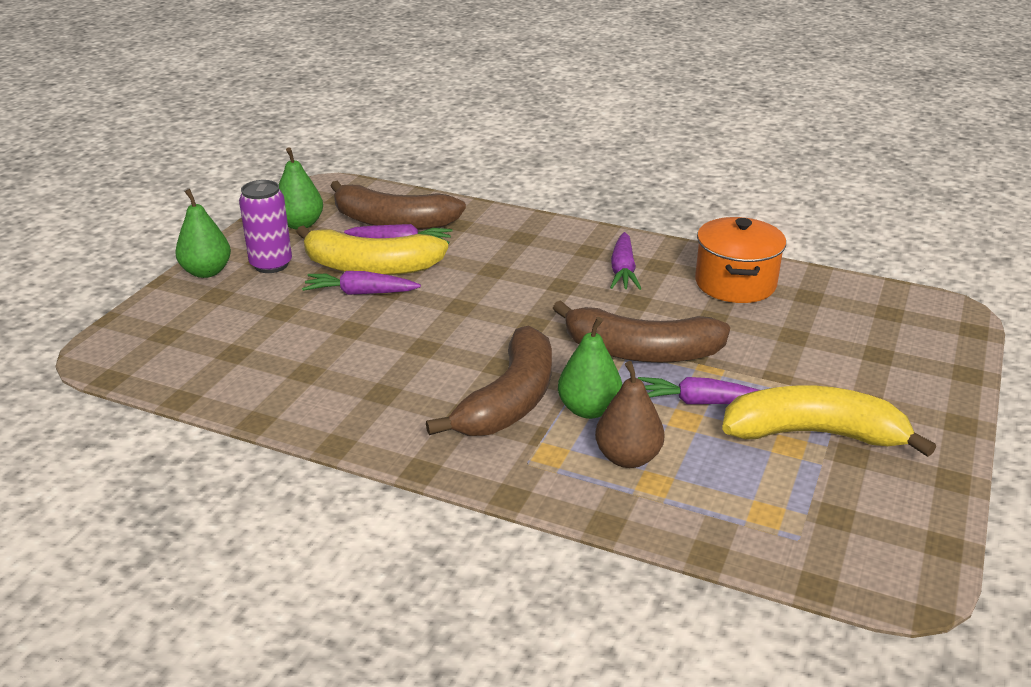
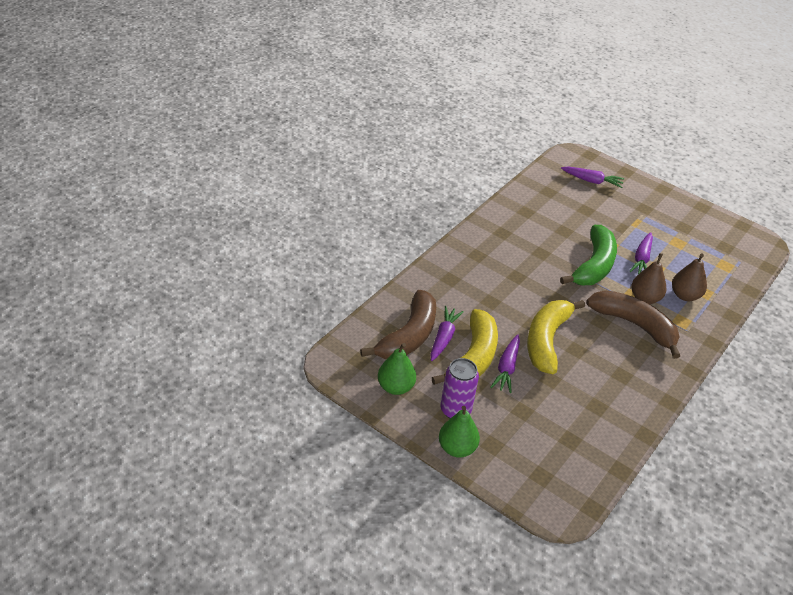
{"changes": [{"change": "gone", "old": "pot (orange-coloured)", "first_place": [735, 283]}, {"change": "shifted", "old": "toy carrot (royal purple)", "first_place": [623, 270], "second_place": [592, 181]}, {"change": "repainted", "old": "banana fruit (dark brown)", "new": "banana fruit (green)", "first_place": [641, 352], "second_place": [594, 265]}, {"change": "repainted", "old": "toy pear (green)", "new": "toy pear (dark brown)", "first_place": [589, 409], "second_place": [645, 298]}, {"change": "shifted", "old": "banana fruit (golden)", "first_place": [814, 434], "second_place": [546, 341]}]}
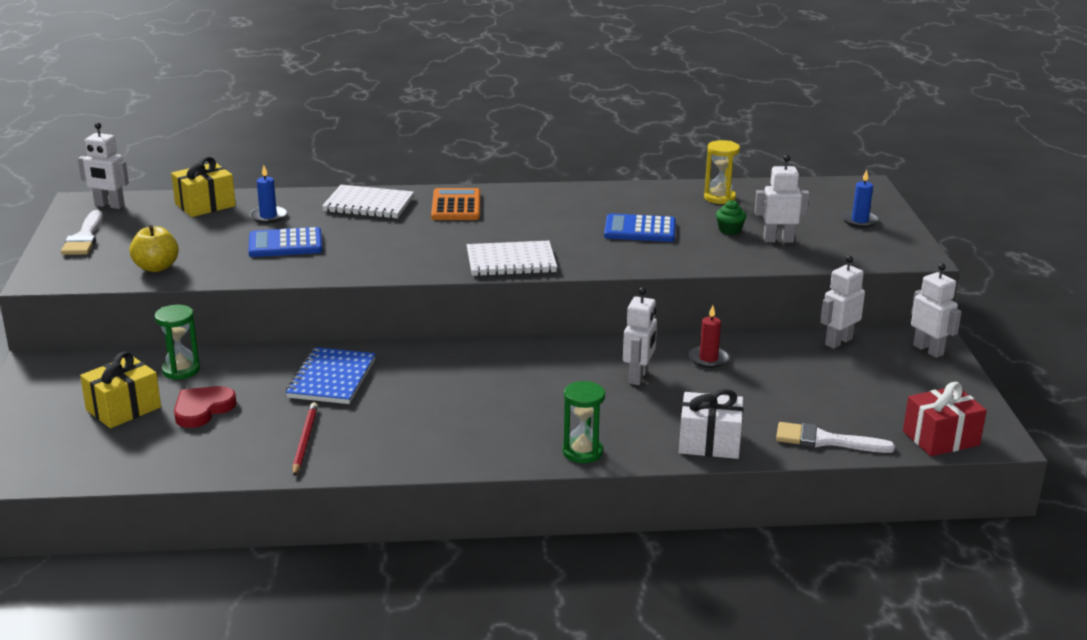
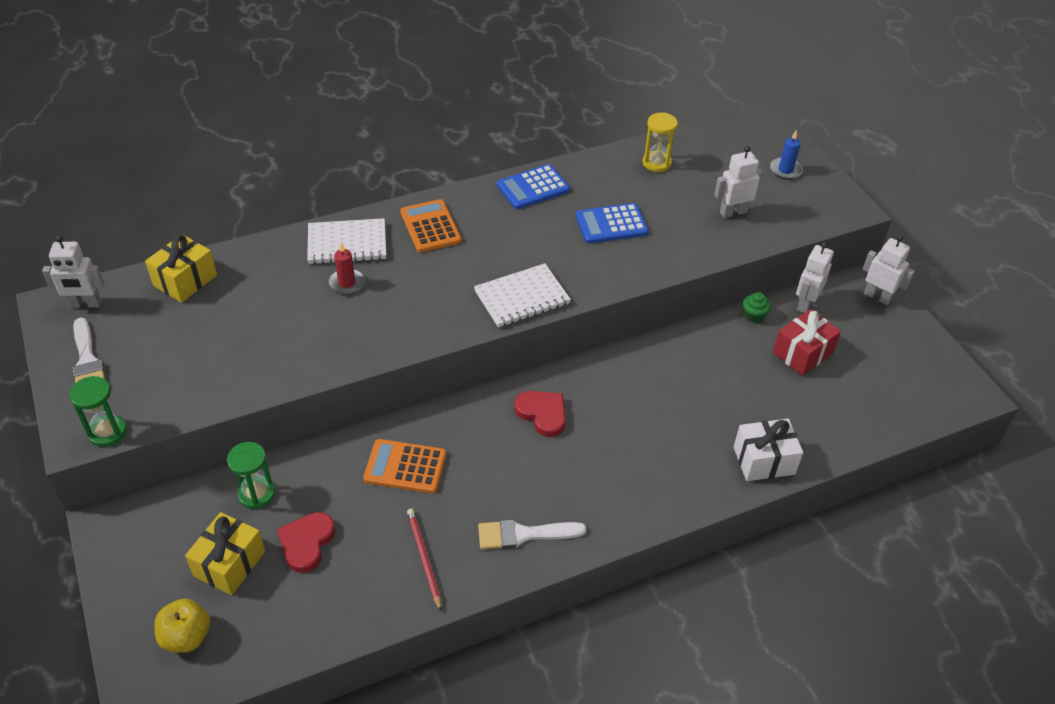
{"changes": [{"change": "gone", "old": "wax candle (cobalt)", "first_place": [268, 216]}, {"change": "shifted", "old": "cupcake (green)", "first_place": [729, 230], "second_place": [754, 315]}, {"change": "shifted", "old": "apple fruit (golden)", "first_place": [156, 267], "second_place": [186, 637]}, {"change": "shifted", "old": "adding machine (cobalt)", "first_place": [285, 244], "second_place": [533, 187]}, {"change": "gone", "old": "toy robot (white)", "first_place": [638, 377]}, {"change": "shifted", "old": "wax candle (red)", "first_place": [708, 359], "second_place": [346, 283]}, {"change": "swapped", "old": "exercise book (cobalt)", "new": "adding machine (orange-coloured)", "first_place": [332, 379], "second_place": [405, 467]}, {"change": "shifted", "old": "hourglass (green)", "first_place": [582, 452], "second_place": [107, 432]}, {"change": "shifted", "old": "gift (red)", "first_place": [941, 438], "second_place": [802, 353]}, {"change": "shifted", "old": "paint brush (white)", "first_place": [825, 440], "second_place": [523, 534]}, {"change": "new", "new": "heart shape (red)", "second_place": [542, 414]}]}
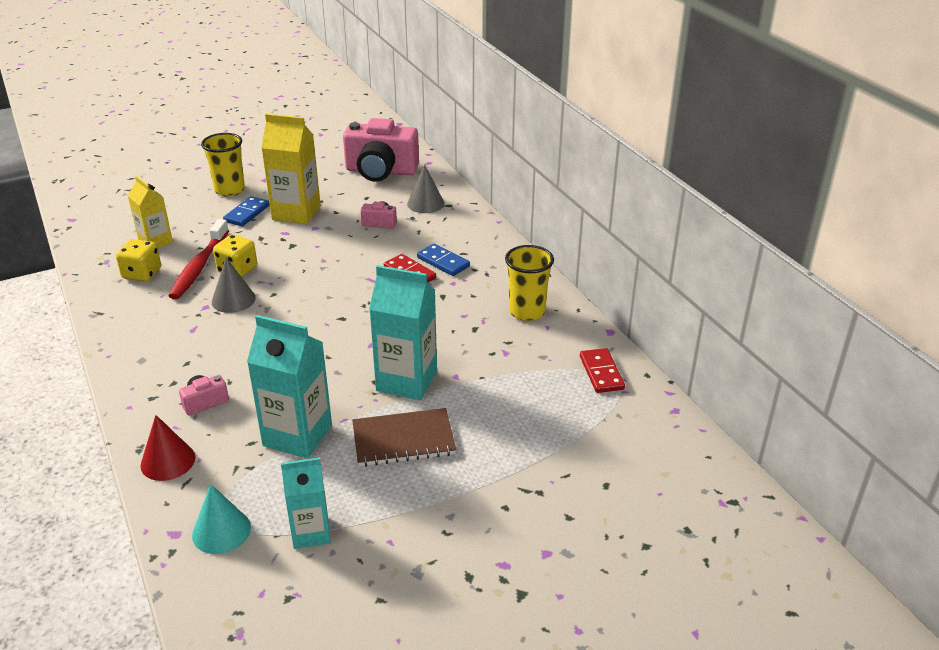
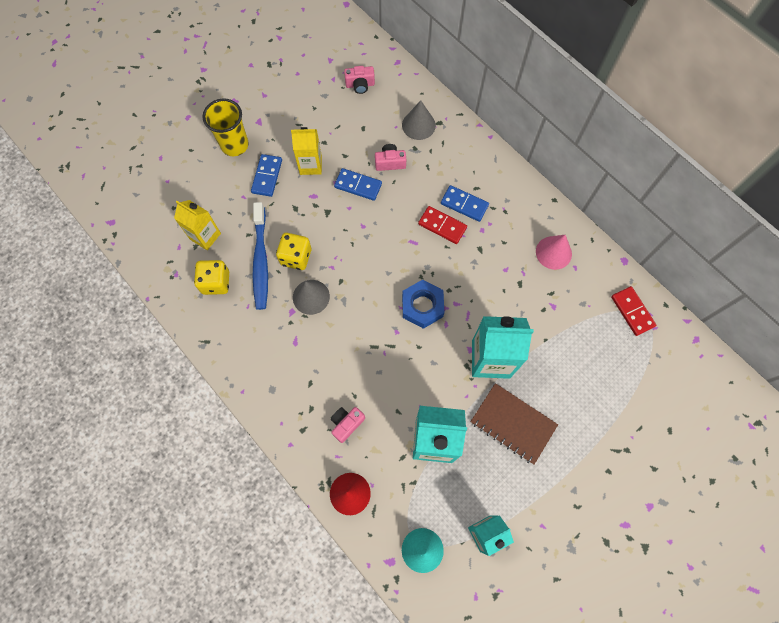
{"changes": [{"change": "scaled", "old": "milk carton (golden)", "first_place": [296, 213], "second_place": [310, 165], "factor": 0.63}, {"change": "scaled", "old": "camera (rosy)", "first_place": [381, 171], "second_place": [360, 85], "factor": 0.44}, {"change": "repainted", "old": "dental brush (red)", "new": "dental brush (cobalt)", "first_place": [199, 267], "second_place": [261, 261]}, {"change": "swapped", "old": "tumbler (golden)", "new": "solid cone (rosy)", "first_place": [527, 312], "second_place": [553, 252]}, {"change": "rotated", "old": "exercise book (dark brown)", "first_place": [403, 439], "second_place": [513, 423], "degrees": 60}, {"change": "new", "new": "domino tile (cobalt)", "second_place": [358, 185]}, {"change": "new", "new": "hex nut (cobalt)", "second_place": [422, 306]}]}
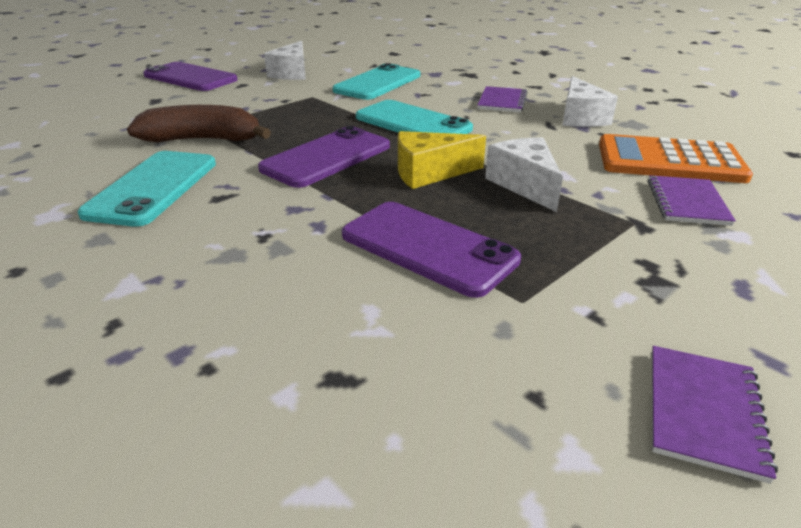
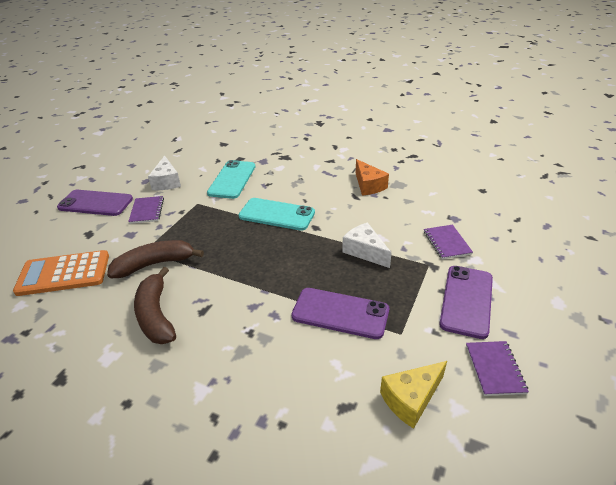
{"changes": [{"change": "repainted", "old": "cheese (white)", "new": "cheese (orange-coloured)", "first_place": [580, 117], "second_place": [368, 185]}, {"change": "shifted", "old": "exercise book (royal purple)", "first_place": [502, 101], "second_place": [147, 211]}, {"change": "shifted", "old": "phone (royal purple)", "first_place": [327, 157], "second_place": [466, 301]}, {"change": "shifted", "old": "cheese (golden)", "first_place": [429, 173], "second_place": [411, 399]}, {"change": "shifted", "old": "adding machine (orange-coloured)", "first_place": [669, 161], "second_place": [64, 274]}, {"change": "swapped", "old": "phone (turquoise)", "new": "banana fruit (dark brown)", "first_place": [153, 188], "second_place": [156, 315]}]}
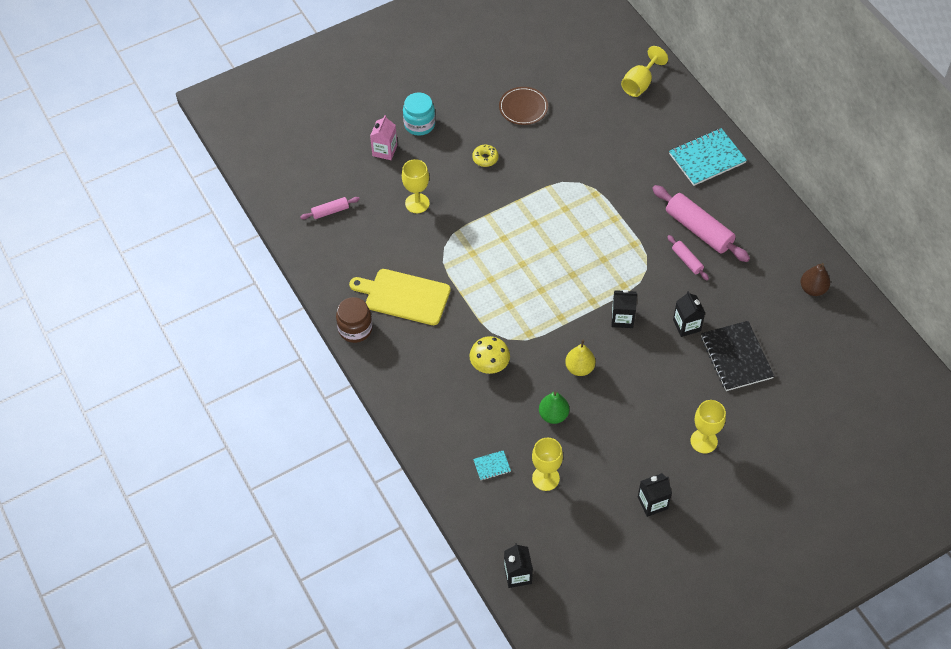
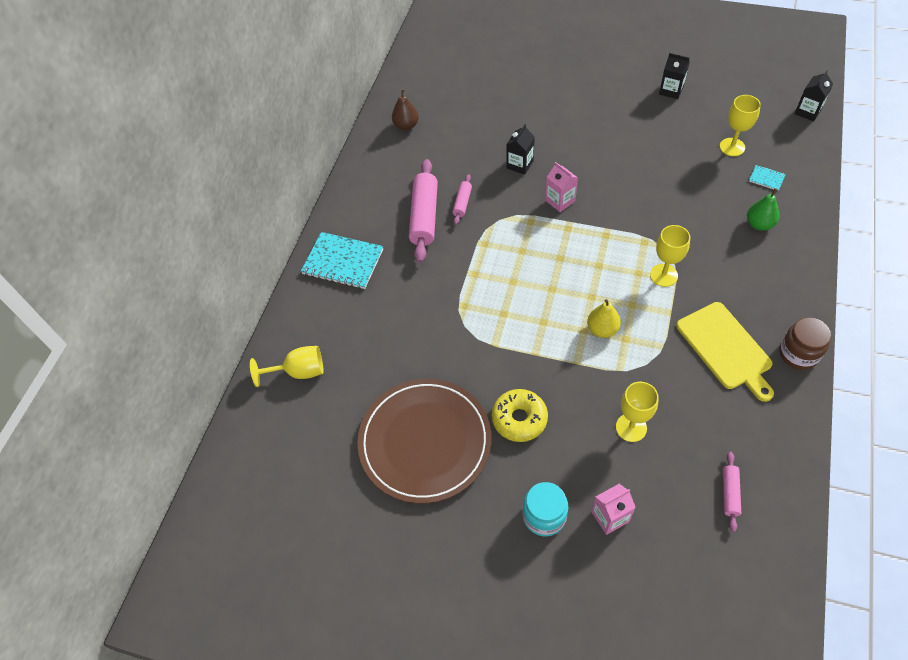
{"changes": [{"change": "scaled", "old": "flat dish (dark brown)", "first_place": [523, 107], "second_place": [425, 442], "factor": 2.06}, {"change": "scaled", "old": "donut (golden)", "first_place": [485, 158], "second_place": [519, 419], "factor": 1.68}, {"change": "rotated", "old": "dough roller (rosy)", "first_place": [330, 211], "second_place": [730, 493], "degrees": 75}, {"change": "repainted", "old": "milk carton (jet-black)", "new": "milk carton (rosy)", "first_place": [622, 318], "second_place": [560, 201]}, {"change": "gone", "old": "exercise book (jet-black)", "first_place": [736, 357]}, {"change": "gone", "old": "toadstool (golden)", "first_place": [489, 365]}, {"change": "shifted", "old": "toy pear (golden)", "first_place": [579, 368], "second_place": [602, 329]}, {"change": "shifted", "old": "toy pear (green)", "first_place": [553, 415], "second_place": [759, 224]}, {"change": "shifted", "old": "goblet (golden)", "first_place": [704, 441], "second_place": [663, 275]}]}
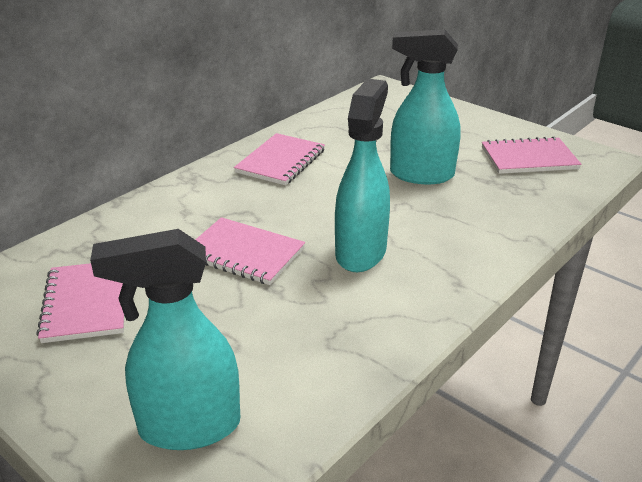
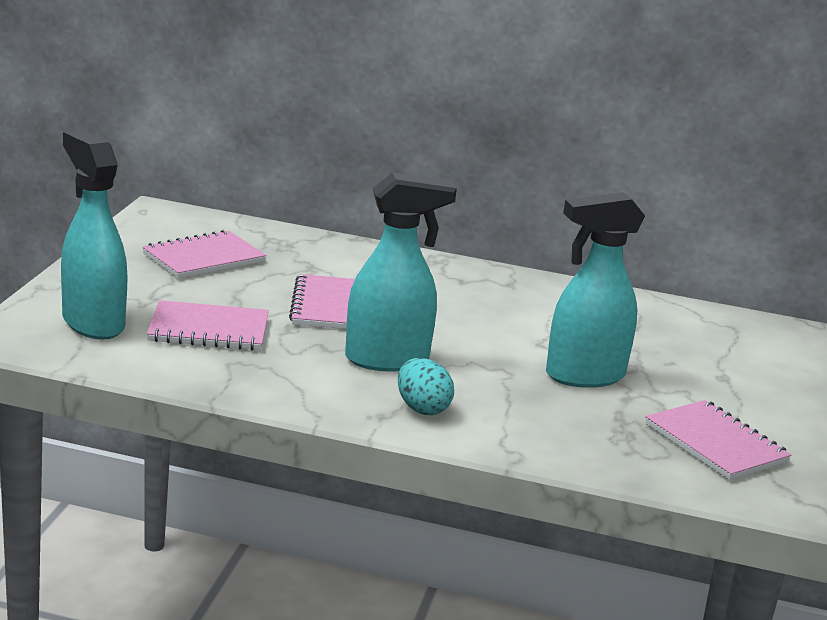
{"changes": [{"change": "rotated", "old": "sprayer (turquoise)", "first_place": [420, 175], "second_place": [584, 376], "degrees": -90}, {"change": "shifted", "old": "exercise book (rosy)", "first_place": [281, 161], "second_place": [208, 329]}, {"change": "new", "new": "egg shape (turquoise)", "second_place": [422, 408]}]}
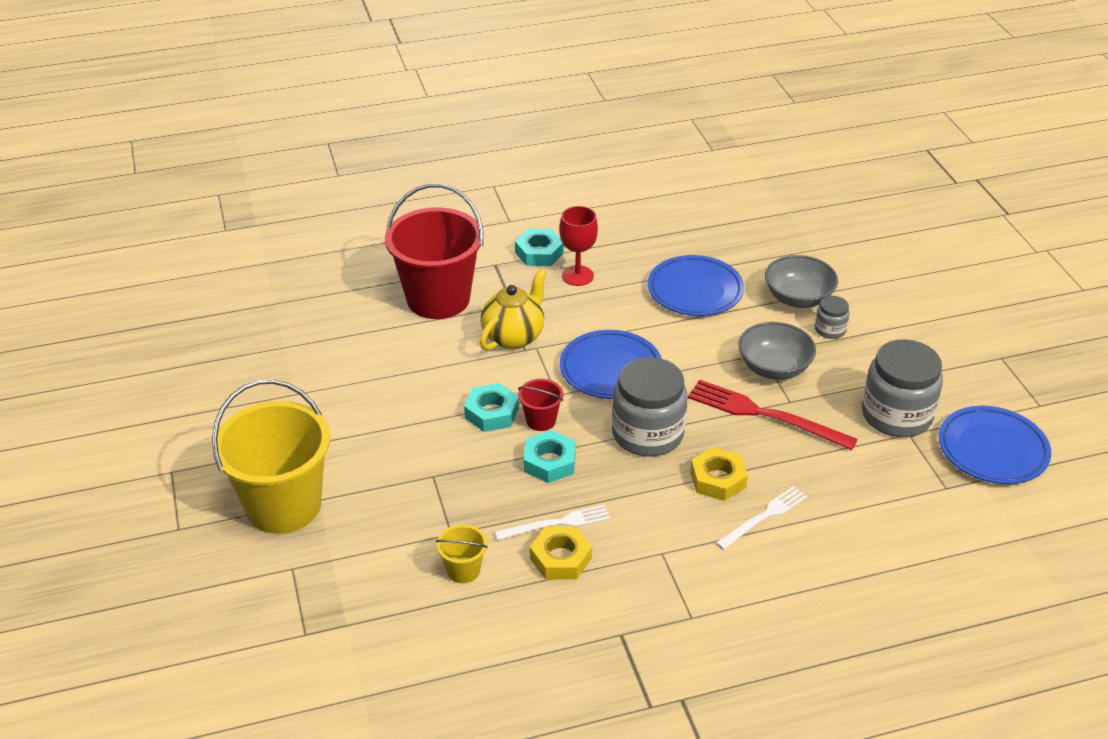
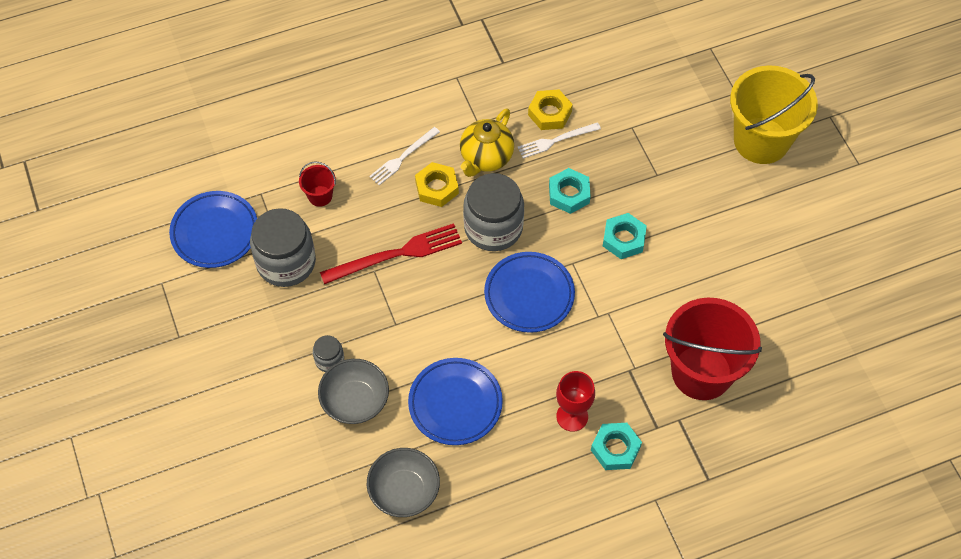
{"changes": [{"change": "shifted", "old": "tea pot (golden)", "first_place": [514, 336], "second_place": [486, 158]}, {"change": "shifted", "old": "serving bowl (gray)", "first_place": [774, 368], "second_place": [404, 491]}, {"change": "shifted", "old": "bucket (red)", "first_place": [541, 420], "second_place": [320, 196]}, {"change": "rotated", "old": "table fork (red)", "first_place": [765, 415], "second_place": [396, 254], "degrees": -45}, {"change": "gone", "old": "bucket (golden)", "first_place": [463, 570]}]}
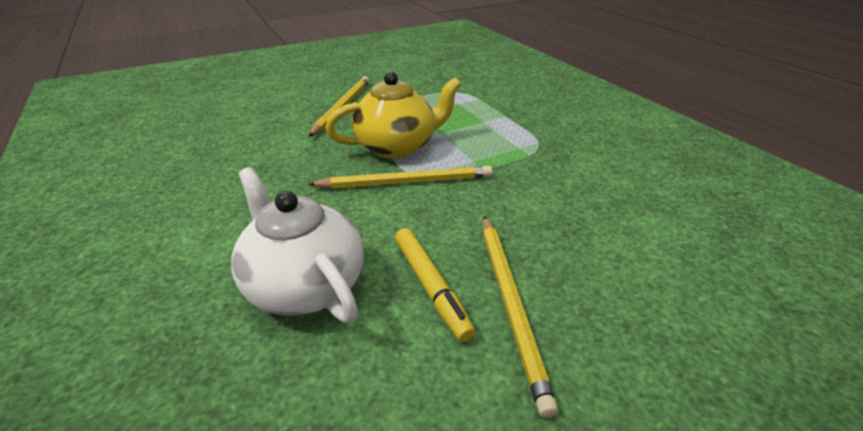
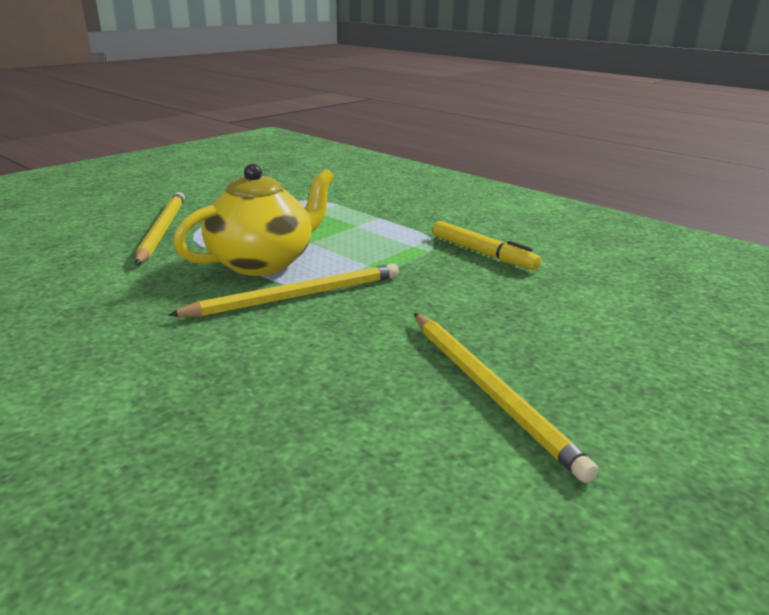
{"changes": [{"change": "gone", "old": "tea pot (white)", "first_place": [305, 285]}, {"change": "shifted", "old": "marker pen (golden)", "first_place": [431, 287], "second_place": [483, 253]}]}
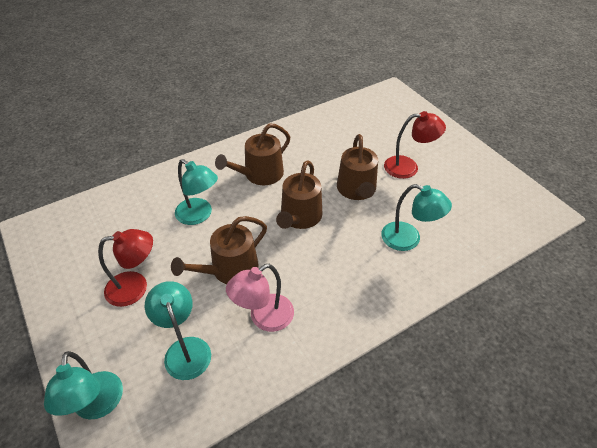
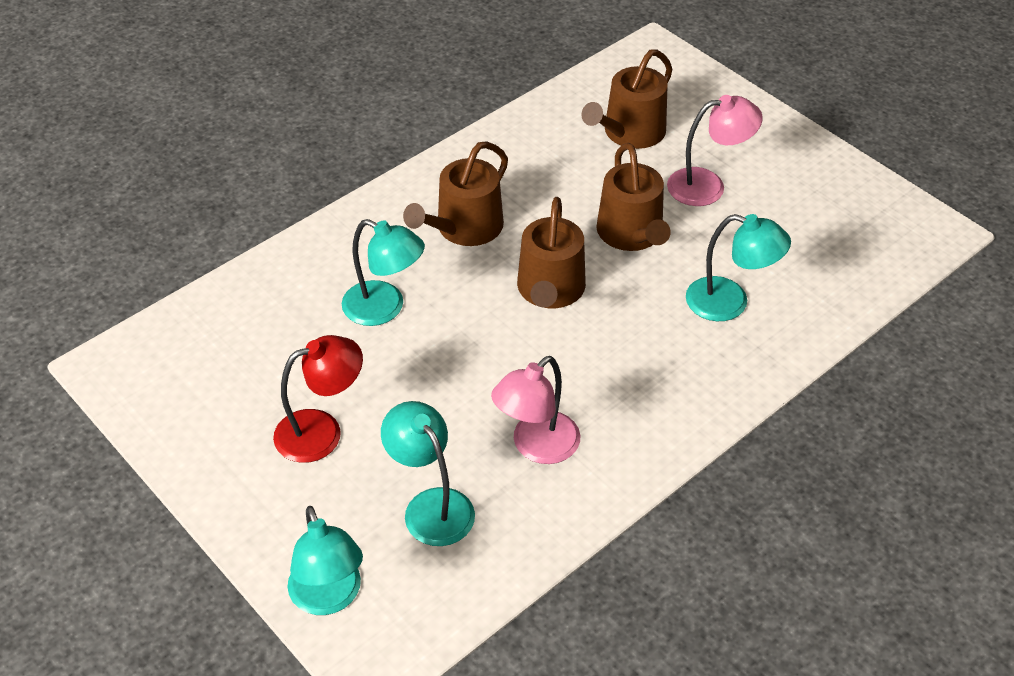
{"changes": [{"change": "repainted", "old": "lamp (red)", "new": "lamp (rosy)", "first_place": [408, 167], "second_place": [708, 186]}, {"change": "shifted", "old": "watering can (dark brown)", "first_place": [229, 270], "second_place": [629, 133]}]}
